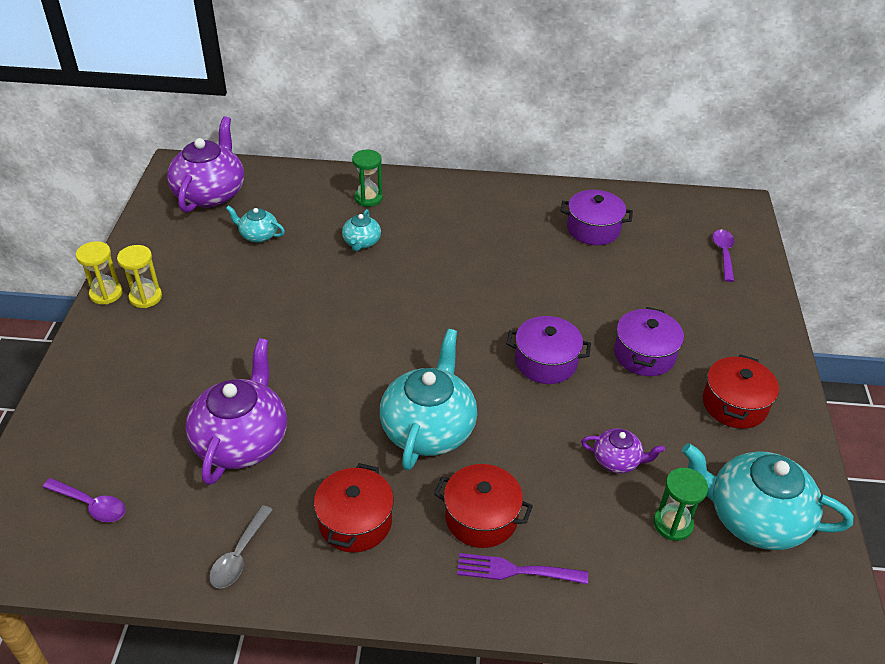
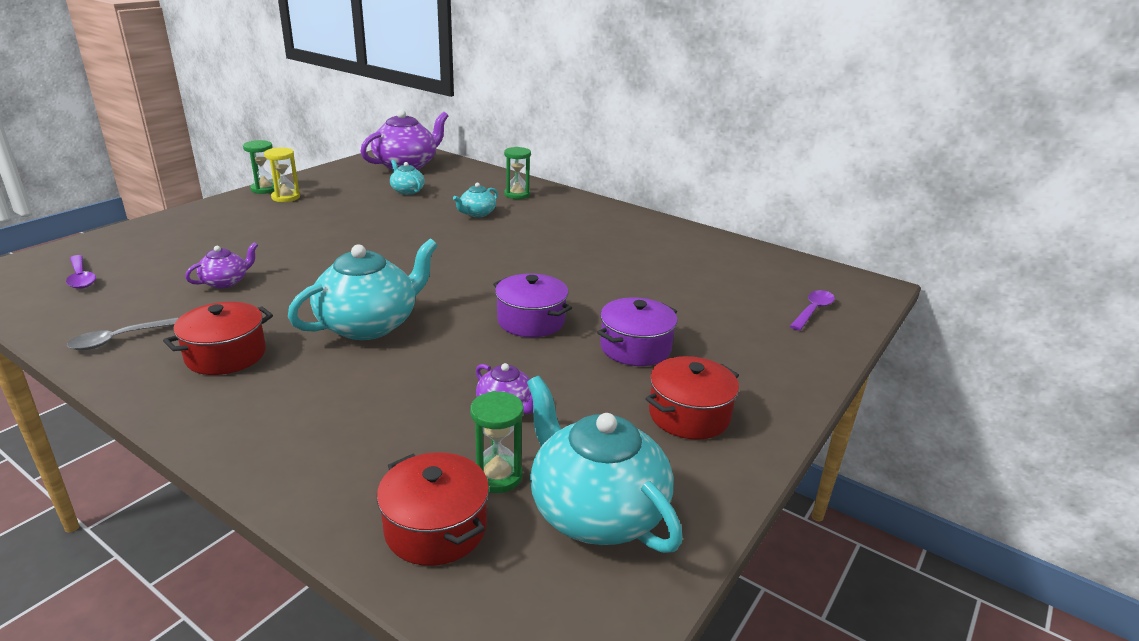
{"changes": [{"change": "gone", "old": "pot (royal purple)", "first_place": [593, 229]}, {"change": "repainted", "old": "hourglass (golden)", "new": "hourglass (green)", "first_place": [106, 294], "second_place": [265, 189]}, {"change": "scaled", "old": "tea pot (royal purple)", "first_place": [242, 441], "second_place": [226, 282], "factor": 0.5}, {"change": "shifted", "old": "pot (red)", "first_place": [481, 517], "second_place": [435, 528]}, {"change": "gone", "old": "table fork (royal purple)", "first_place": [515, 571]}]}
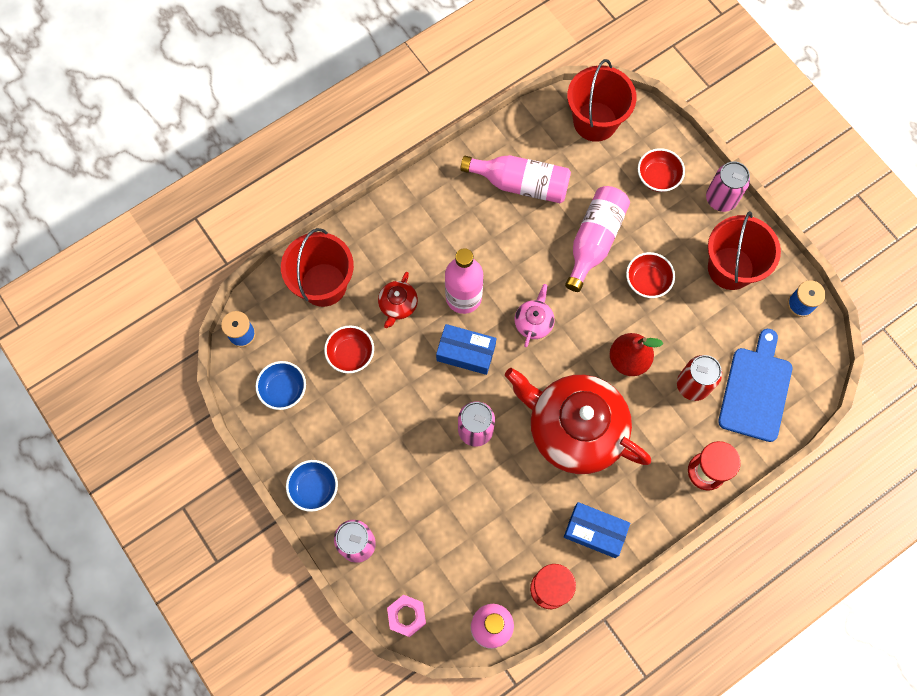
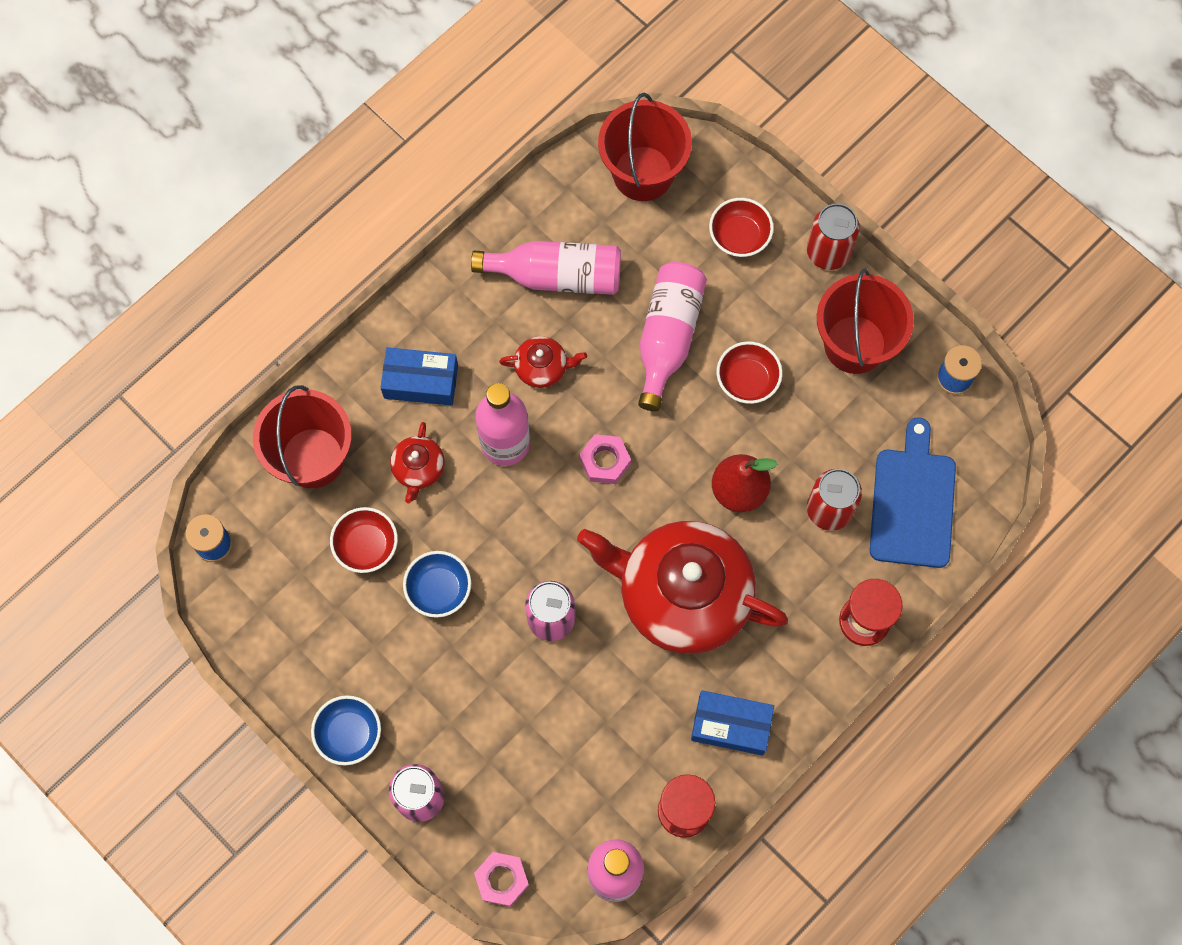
{"changes": [{"change": "repainted", "old": "can (rosy)", "new": "can (red)", "first_place": [721, 199], "second_place": [828, 252]}, {"change": "swapped", "old": "tea pot (rosy)", "new": "hex nut (rosy)", "first_place": [533, 322], "second_place": [605, 461]}, {"change": "shifted", "old": "box (cobalt)", "first_place": [466, 353], "second_place": [421, 381]}, {"change": "shifted", "old": "serving bowl (cobalt)", "first_place": [283, 390], "second_place": [439, 589]}, {"change": "new", "new": "tea pot (red)", "second_place": [542, 367]}]}
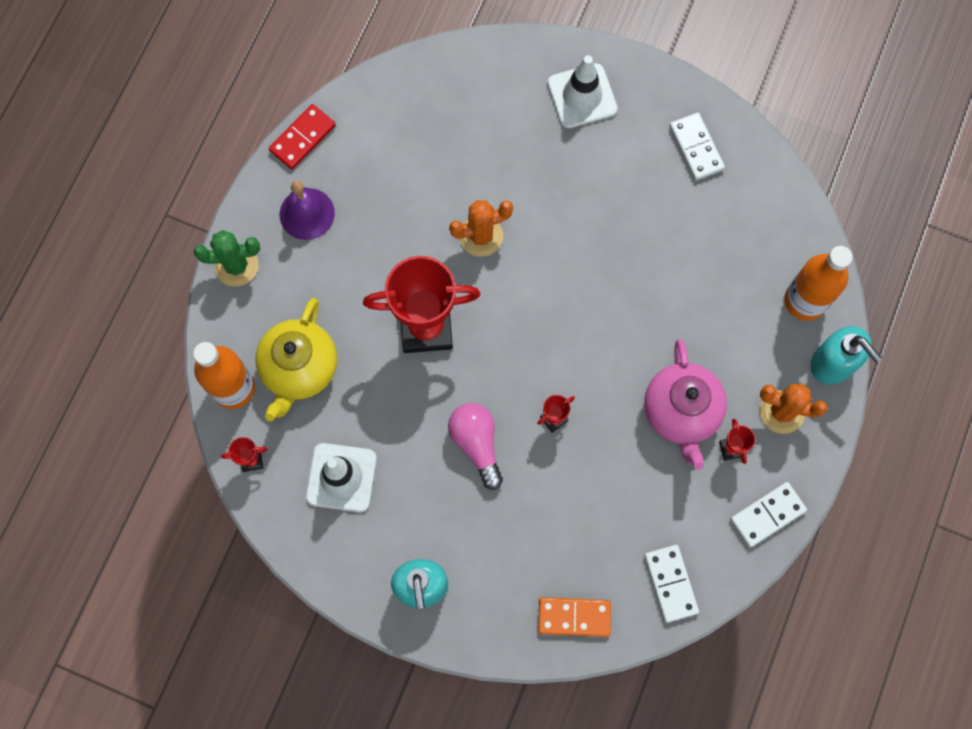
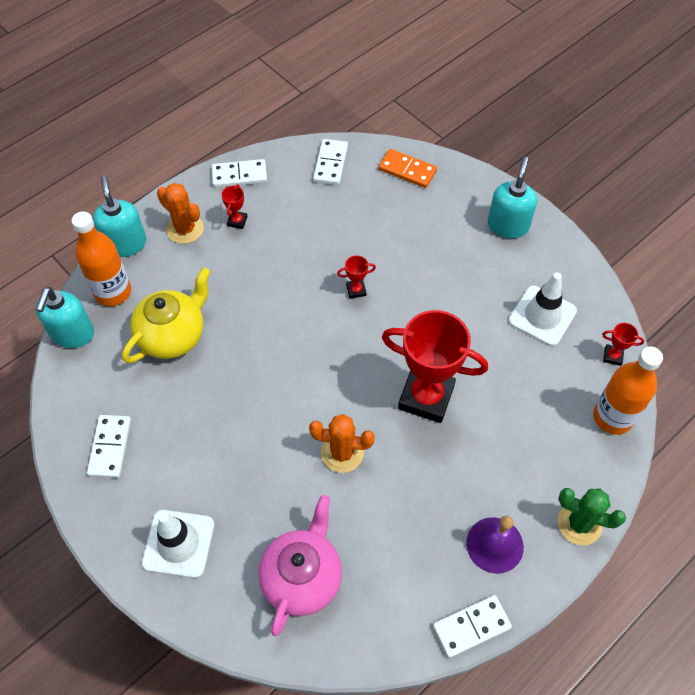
{"changes": [{"change": "repainted", "old": "domino tile (red)", "new": "domino tile (white)", "first_place": [302, 138], "second_place": [471, 626]}, {"change": "shifted", "old": "tea pot (golden)", "first_place": [299, 369], "second_place": [173, 335]}, {"change": "shifted", "old": "tea pot (rosy)", "first_place": [681, 412], "second_place": [302, 577]}, {"change": "gone", "old": "lightbulb (rosy)", "first_place": [477, 444]}, {"change": "new", "new": "soap dispenser (turquoise)", "second_place": [72, 334]}]}
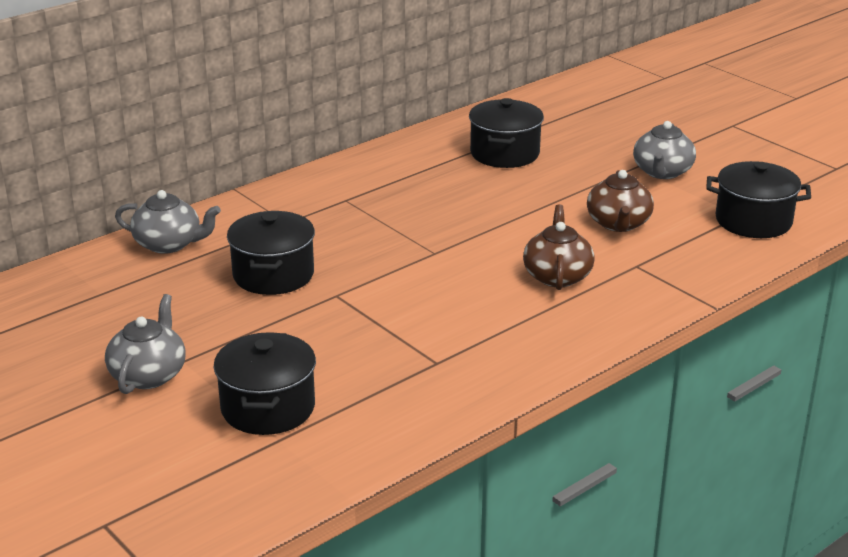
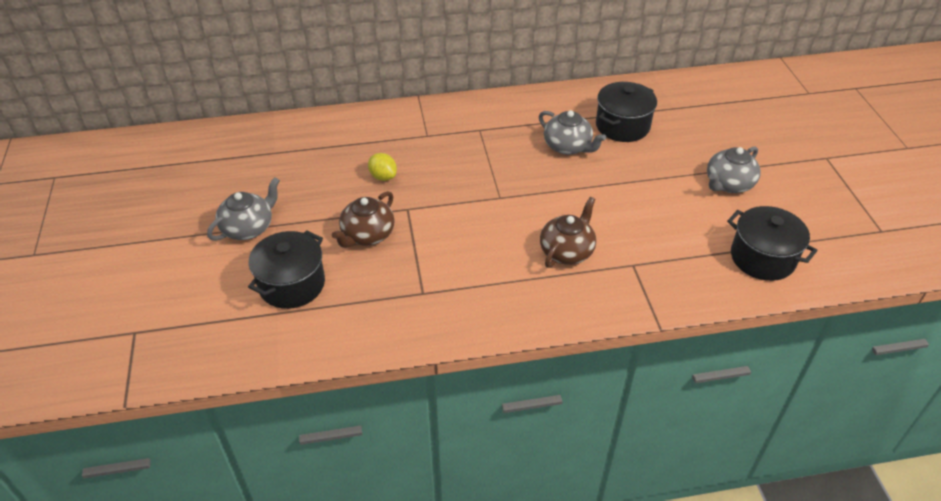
{"changes": [{"change": "shifted", "old": "tea pot (dark brown)", "first_place": [618, 224], "second_place": [367, 235]}, {"change": "shifted", "old": "tea pot (gray)", "first_place": [169, 244], "second_place": [568, 146]}, {"change": "swapped", "old": "pot (jet-black)", "new": "lemon (golden)", "first_place": [273, 275], "second_place": [383, 177]}]}
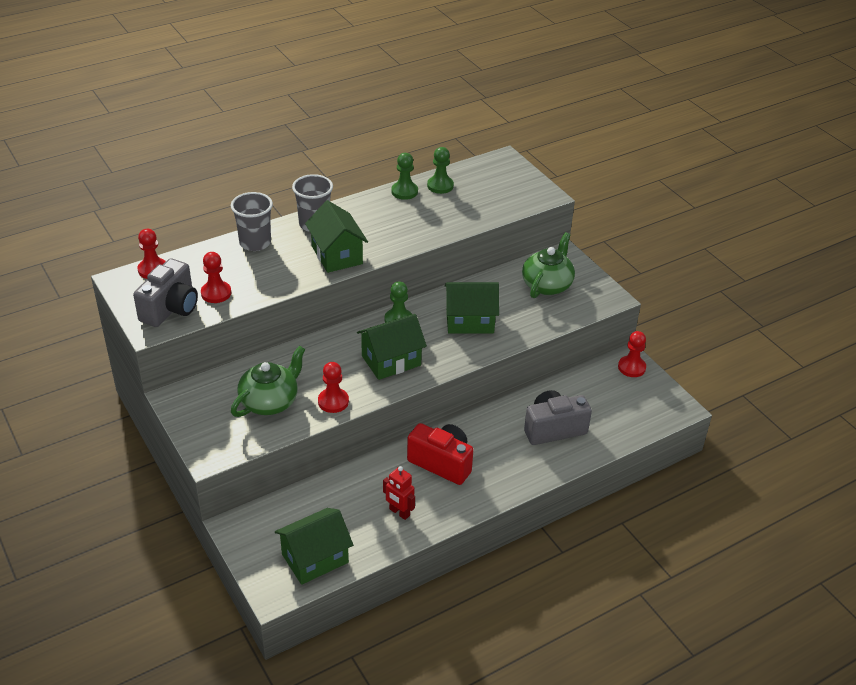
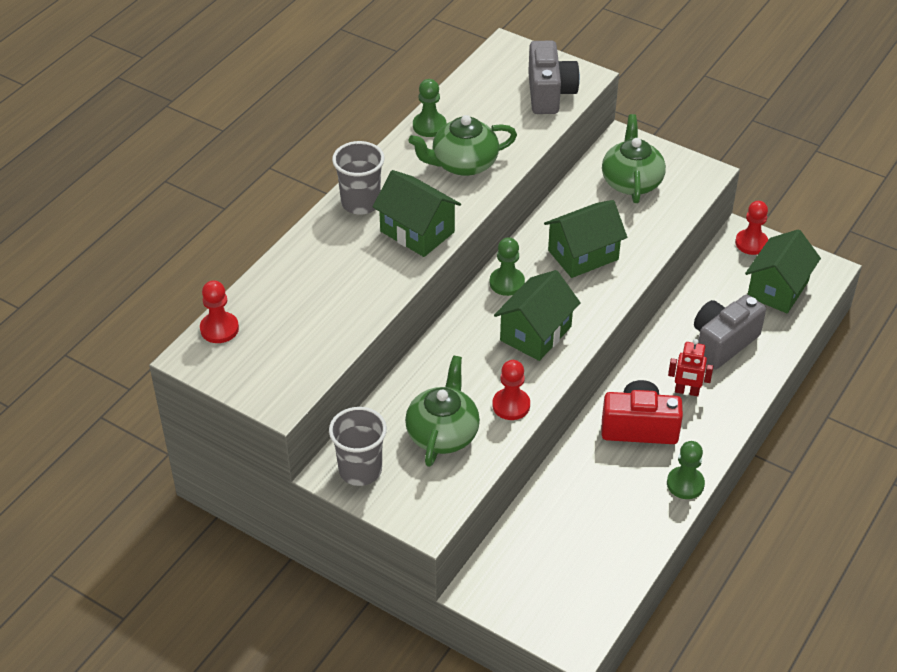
{"changes": [{"change": "shifted", "old": "chess pawn (green)", "first_place": [440, 186], "second_place": [685, 484]}, {"change": "shifted", "old": "tumbler (gray)", "first_place": [255, 243], "second_place": [360, 470]}, {"change": "gone", "old": "chess pawn (red)", "first_place": [216, 293]}, {"change": "shifted", "old": "camera (gray)", "first_place": [171, 309], "second_place": [549, 93]}, {"change": "shifted", "old": "toy robot (red)", "first_place": [399, 512], "second_place": [687, 391]}, {"change": "shifted", "old": "house (green)", "first_place": [315, 558], "second_place": [778, 289]}, {"change": "new", "new": "tea pot (green)", "second_place": [463, 164]}]}
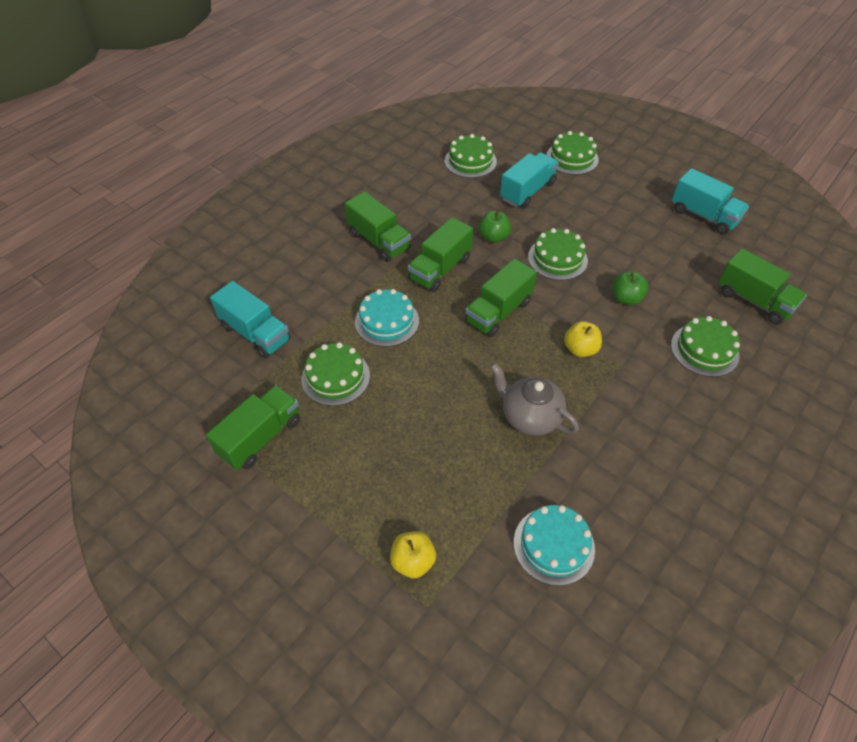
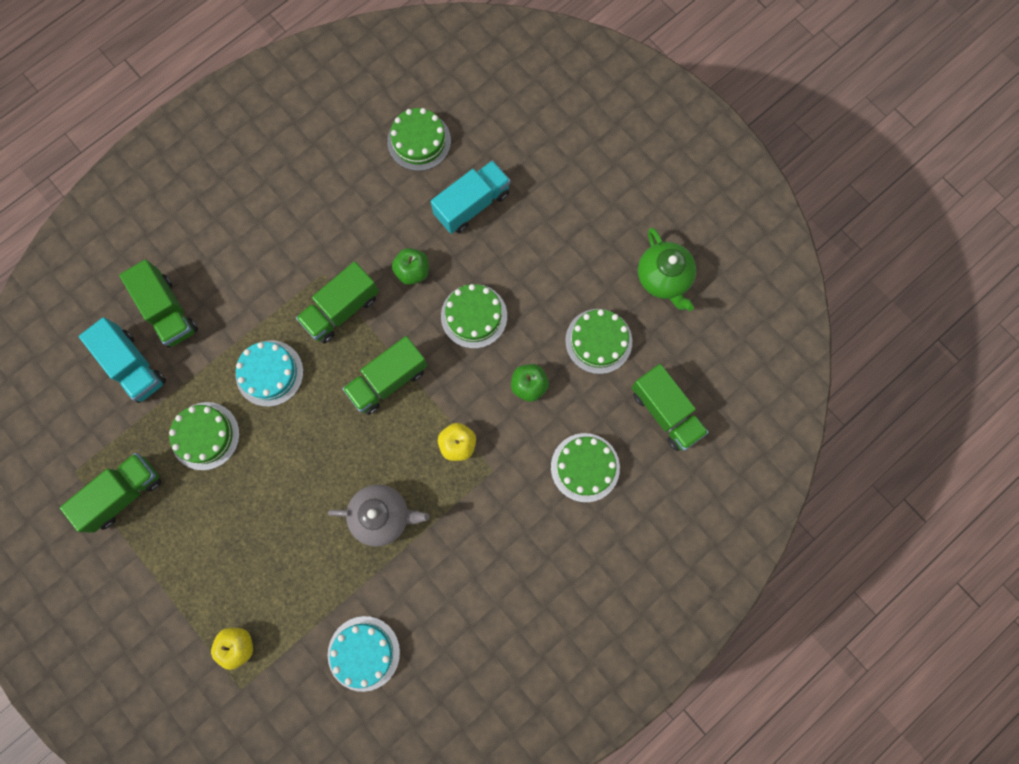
{"changes": [{"change": "shifted", "old": "gateau (green)", "first_place": [572, 158], "second_place": [598, 341]}, {"change": "swapped", "old": "toy truck (turquoise)", "new": "tea pot (green)", "first_place": [704, 216], "second_place": [663, 278]}, {"change": "shifted", "old": "toy truck (green)", "first_place": [379, 241], "second_place": [168, 311]}, {"change": "rotated", "old": "tea pot (gray)", "first_place": [529, 416], "second_place": [382, 516], "degrees": 135}]}
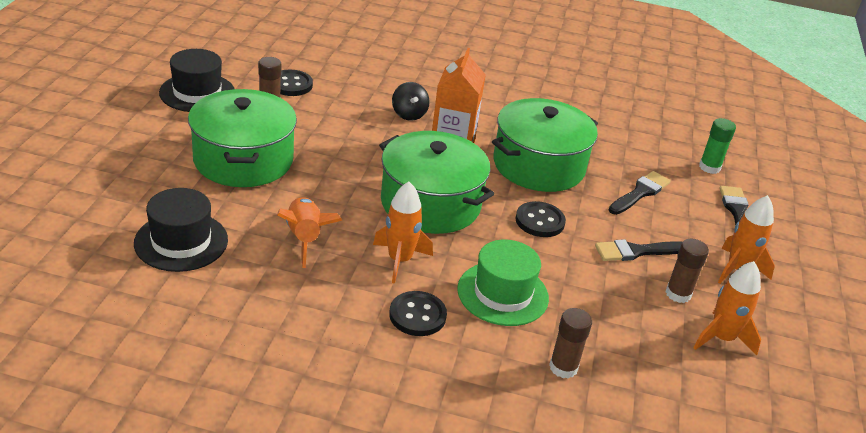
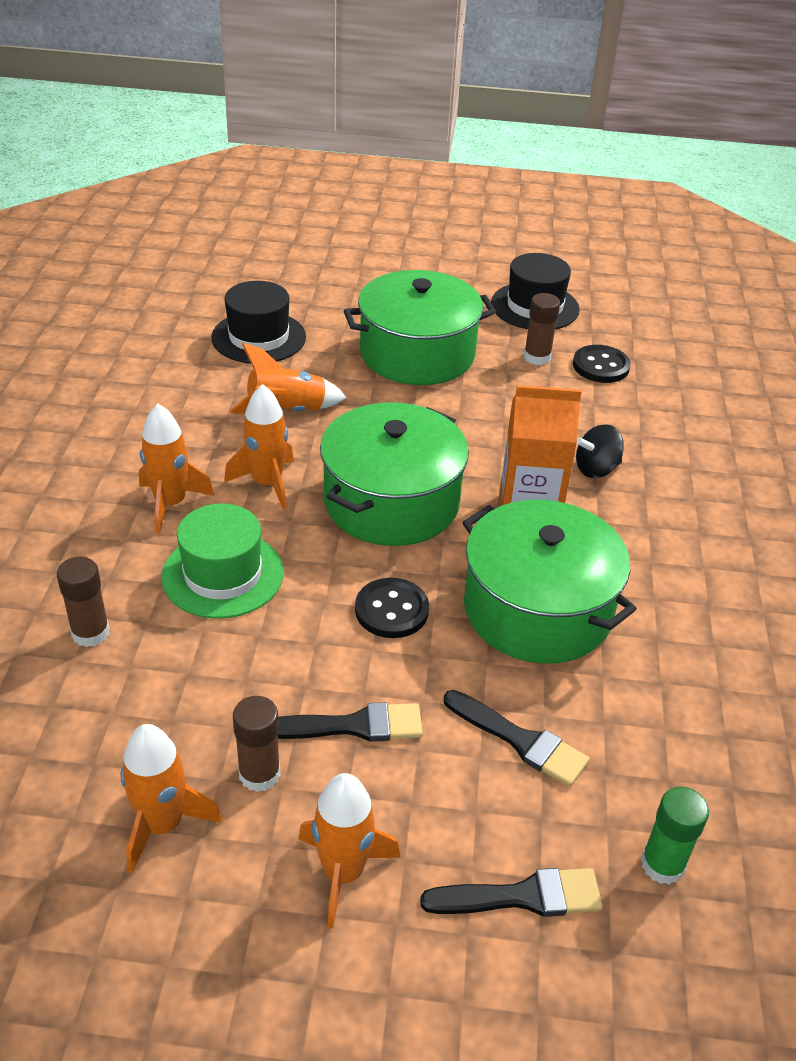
{"changes": [{"change": "rotated", "old": "paint brush (jet-black)", "first_place": [637, 251], "second_place": [353, 726], "degrees": 105}, {"change": "swapped", "old": "shirt button (jet-black)", "new": "spaceship (orange-coloured)", "first_place": [417, 315], "second_place": [170, 503]}]}
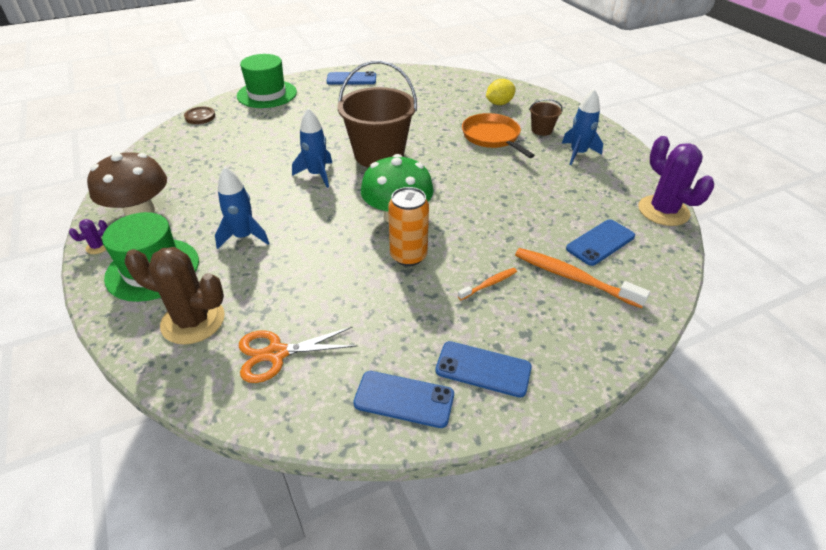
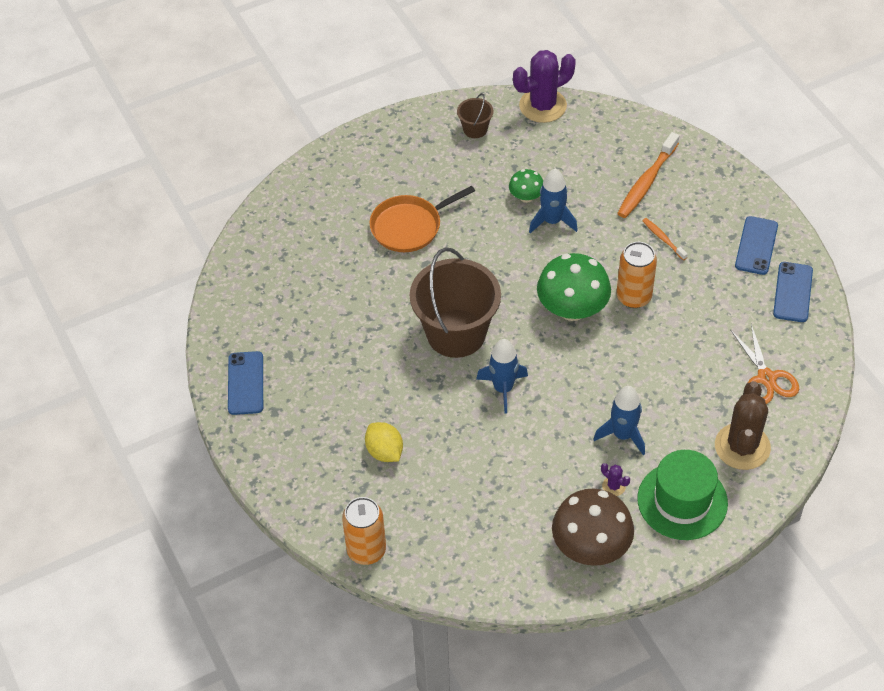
{"changes": [{"change": "gone", "old": "top hat (green)", "first_place": [267, 94]}, {"change": "shifted", "old": "lemon (golden)", "first_place": [499, 103], "second_place": [384, 452]}, {"change": "shifted", "old": "spaceship (cobalt)", "first_place": [577, 153], "second_place": [552, 221]}, {"change": "shifted", "old": "bucket (dark brown)", "first_place": [541, 130], "second_place": [475, 129]}, {"change": "swapped", "old": "shirt button (dark brown)", "new": "can (orange-coloured)", "first_place": [200, 117], "second_place": [366, 550]}, {"change": "shifted", "old": "prickly plant (royal purple)", "first_place": [98, 247], "second_place": [613, 486]}, {"change": "gone", "old": "phone (cobalt)", "first_place": [600, 242]}, {"change": "new", "new": "toadstool (green)", "second_place": [526, 197]}]}
